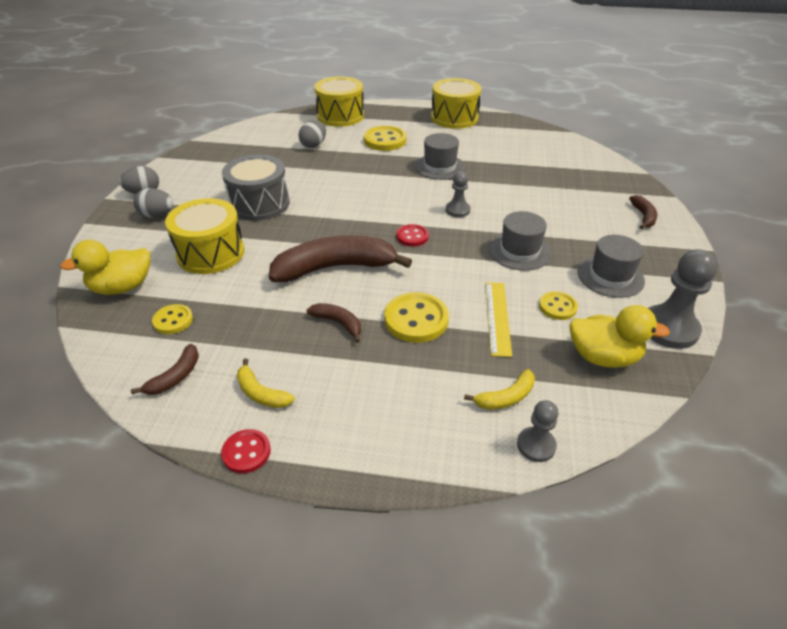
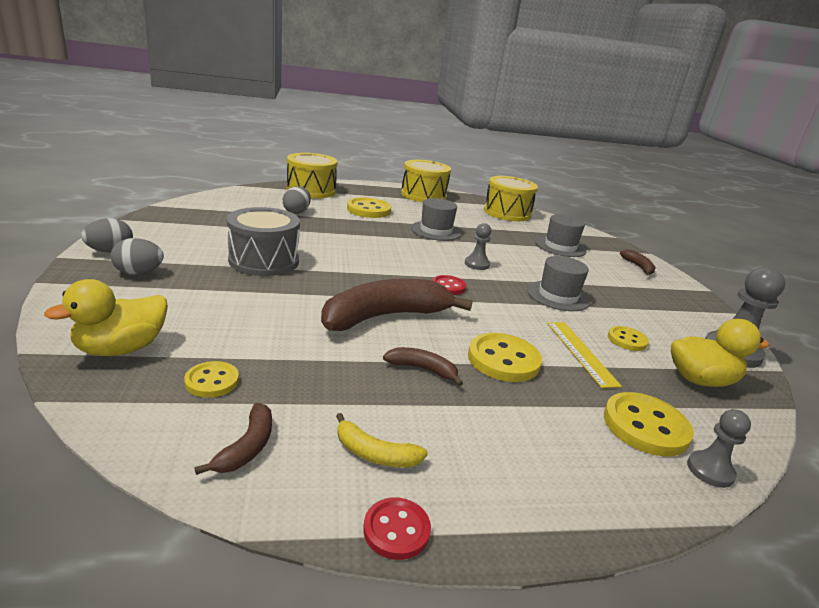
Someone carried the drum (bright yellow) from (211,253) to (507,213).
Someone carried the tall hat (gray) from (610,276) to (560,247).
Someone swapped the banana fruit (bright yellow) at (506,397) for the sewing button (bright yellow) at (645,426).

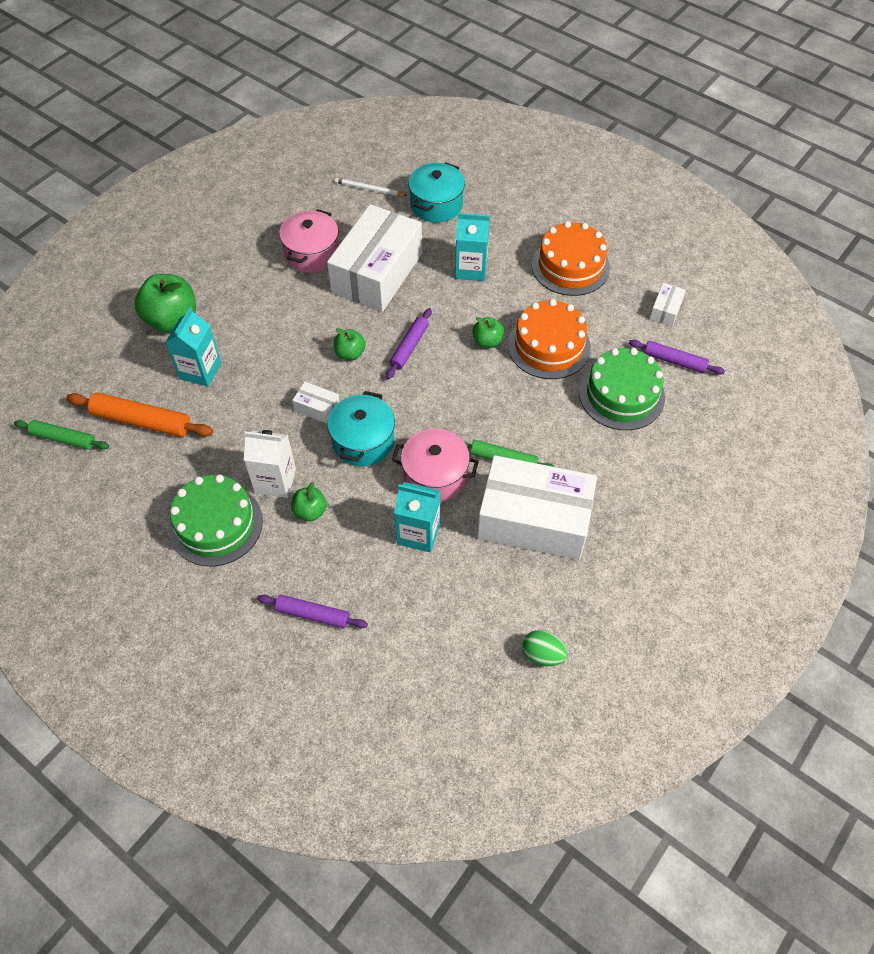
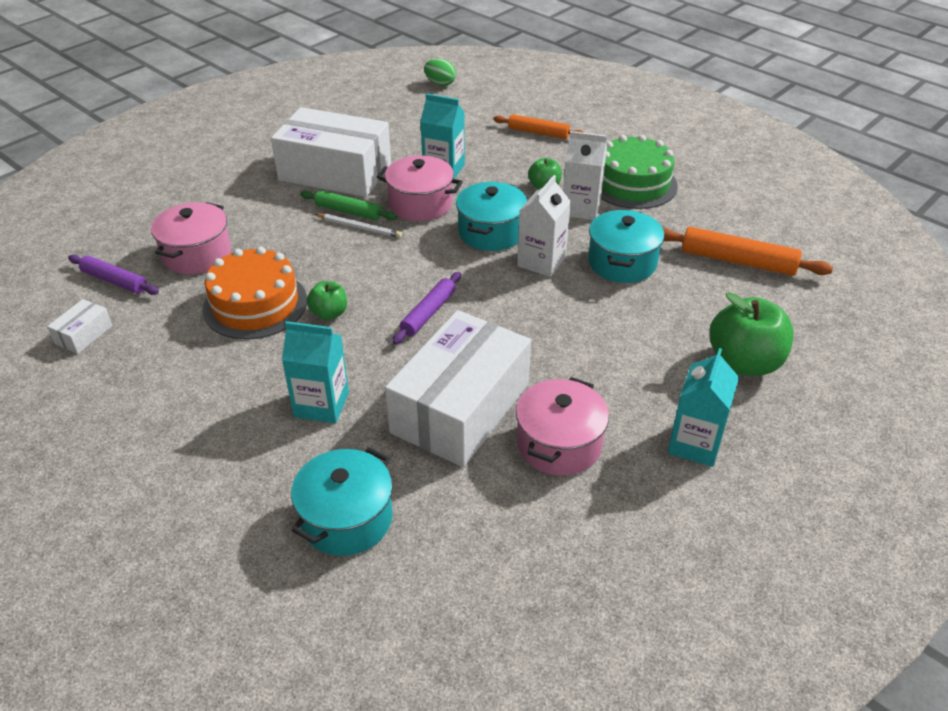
Someone carried the lead pencil (pure white) from (369,189) to (359,227).
Someone took away the gateau (orange) at (570,266).
Someone carried the juice carton (turquoise) from (200,371) to (695,444).
Someone took away the toy apple (green) at (350,353).
Someone swapped the gateau (green) at (621,395) for the cooking pot (rose-pink) at (197,254).
Someone swapped the parcel (pure white) at (317,408) for the juice carton (pure white) at (541,261).
Someone took away the rolling pin (green) at (64,438).
Someone repainted the rolling pin (purple) at (312,614), which became the rolling pin (orange) at (538,132).
Someone carried the egg shape (green) from (542,654) to (440,84).
Someone put down the cooking pot (turquoise) at (622,262).

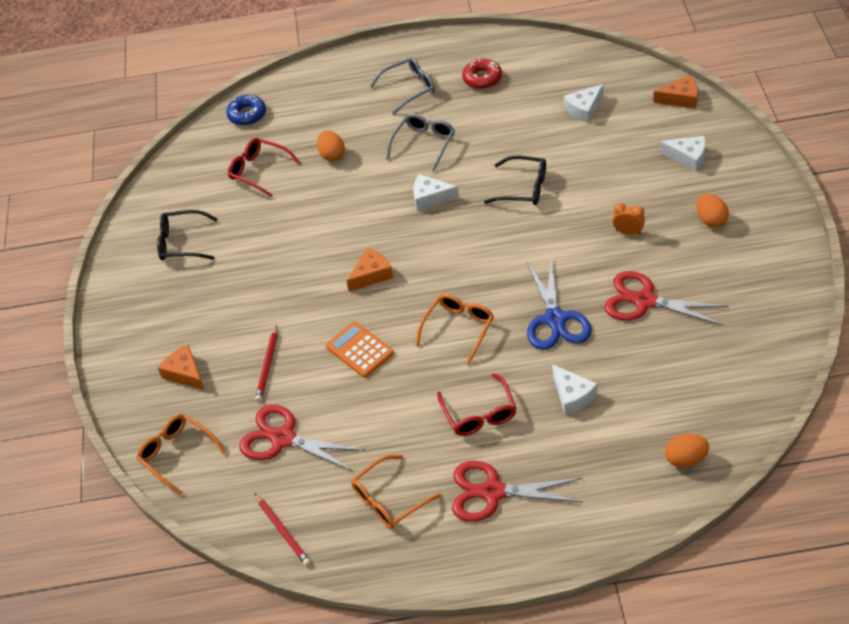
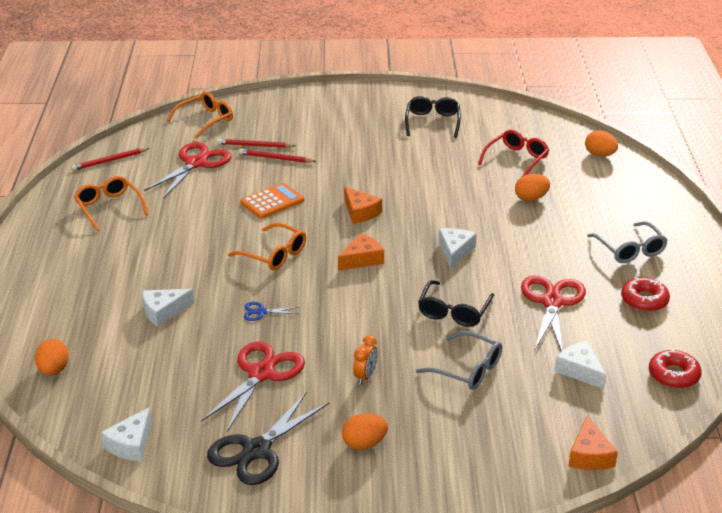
Someone swapped the doughnut (cobalt) at (247,114) for the egg shape (orange) at (599,155).
Someone carried the glasses (gray) from (424,144) to (467,369).
Someone carried the cheese (pure white) from (688,157) to (131,444).
Someone scaled the shears (cobalt) at (555,320) by 0.46.
Someone carried the cheese (orange) from (185,373) to (362,259).
Someone took away the glasses (red) at (479,413).
Someone carried the shears (red) from (492,492) to (552,302).
Someone put down the lead pencil (red) at (255,146).
Someone put down the doughnut (red) at (673,375).
Someone put down the shears (ebony) at (256,451).

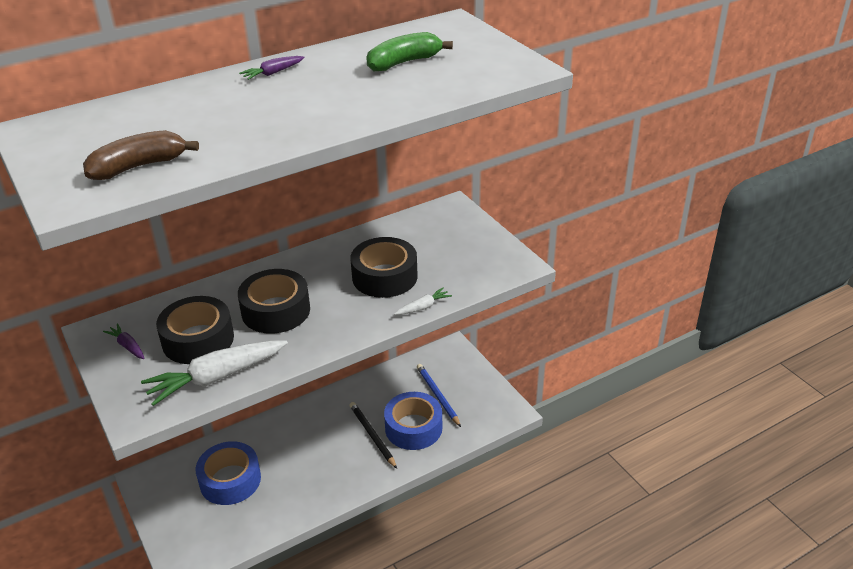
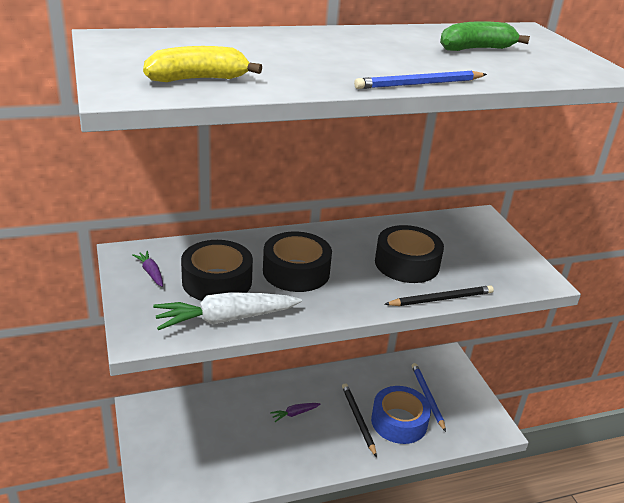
Someone carried the toy carrot (purple) from (273,73) to (294,414).
Someone repainted the banana fruit (brown) at (139,166), which became the banana fruit (bright yellow) at (198,79).
Someone swapped the toy carrot (pure white) at (423,307) for the lead pencil (ebony) at (441,299).
Someone took away the sticky tape (cobalt) at (230,480).
Someone put down the lead pencil (cobalt) at (419,84).

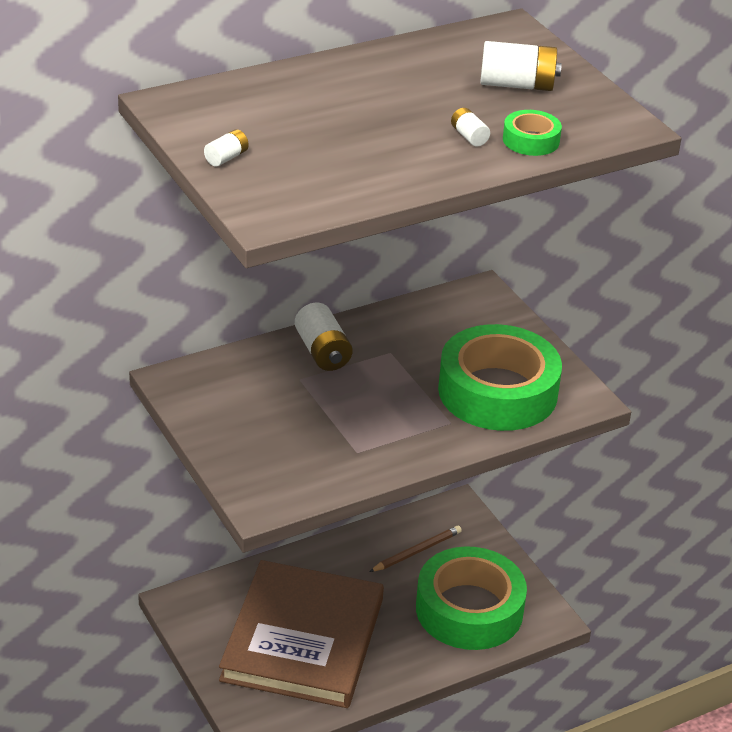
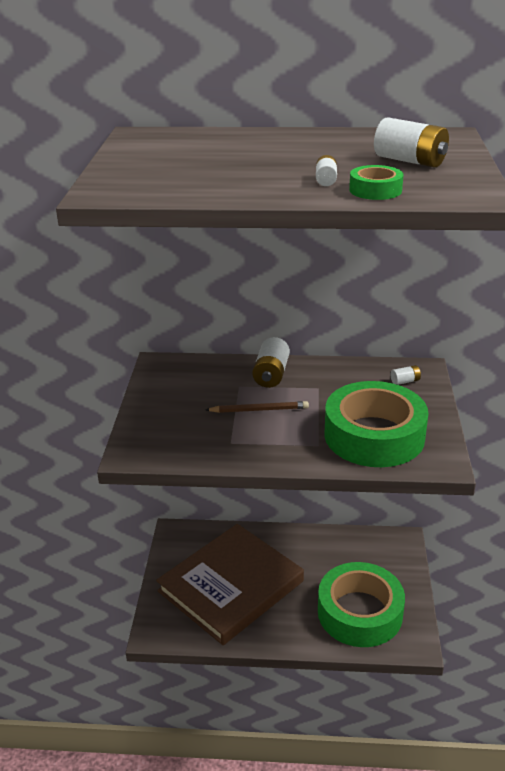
Someone carried the power cell (pure white) from (226,158) to (405,381).
Someone carried the lead pencil (brown) from (416,551) to (259,410).

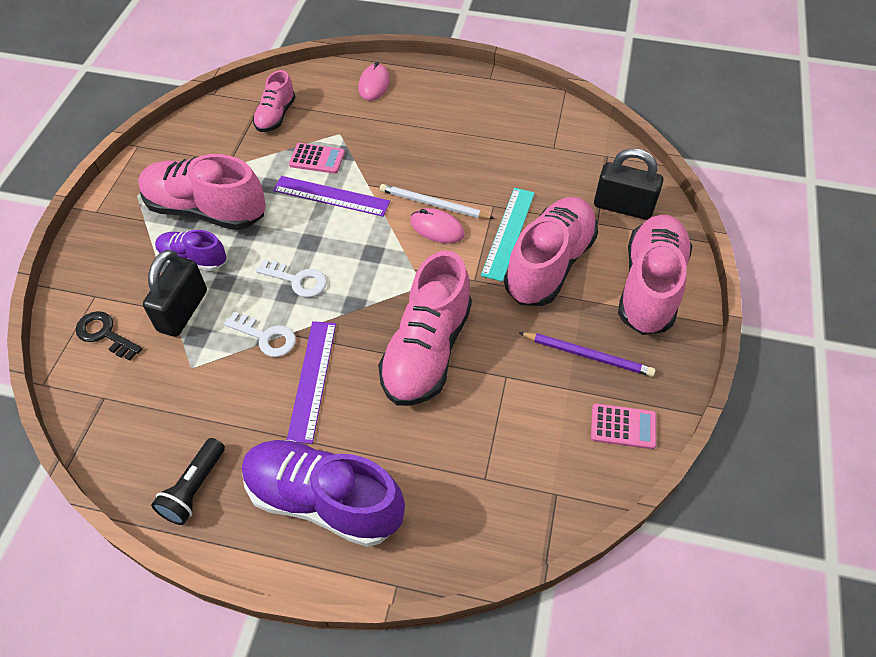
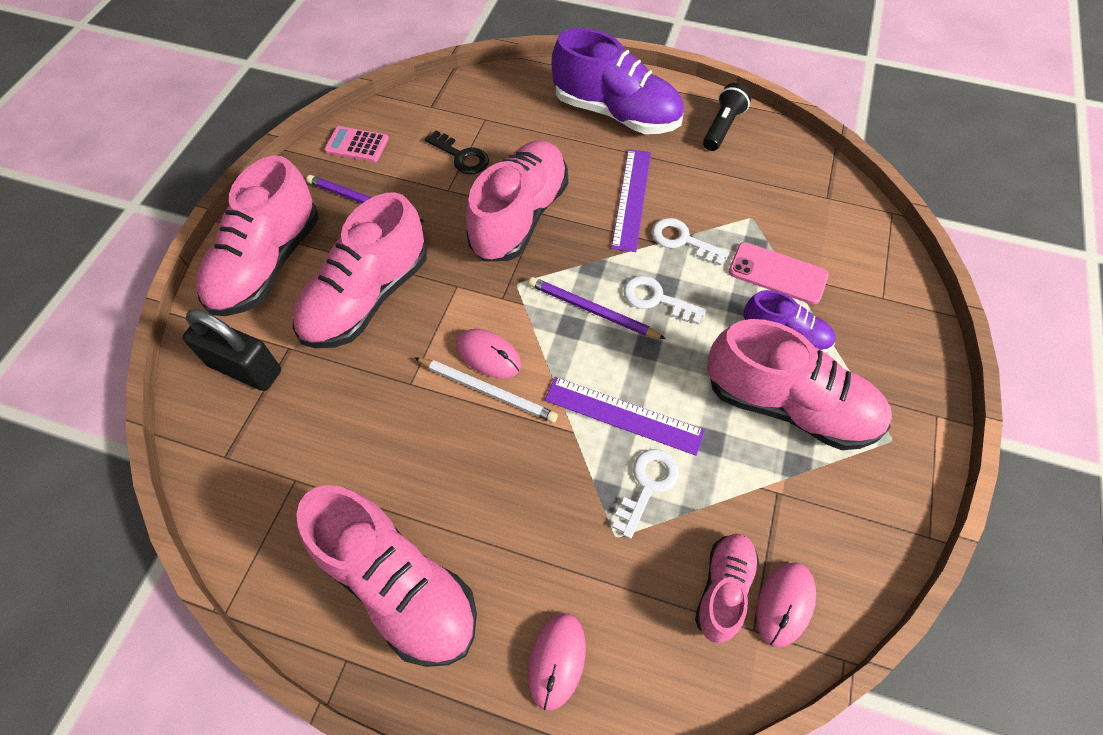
Someone swapped the adding machine (rose-pink) at (317,159) for the door key (pure white) at (647,485).
Someone took away the straightedge (turquoise) at (508,233).
Someone swapped the lock (ebony) at (183,311) for the phone (rose-pink) at (777,273).
Someone carried the door key (ebony) from (105,334) to (461,156).
Someone put down the lead pencil (purple) at (592,310).
Someone put down the sneaker (rose-pink) at (398,585).
Someone put down the PC mouse (rose-pink) at (785,604).

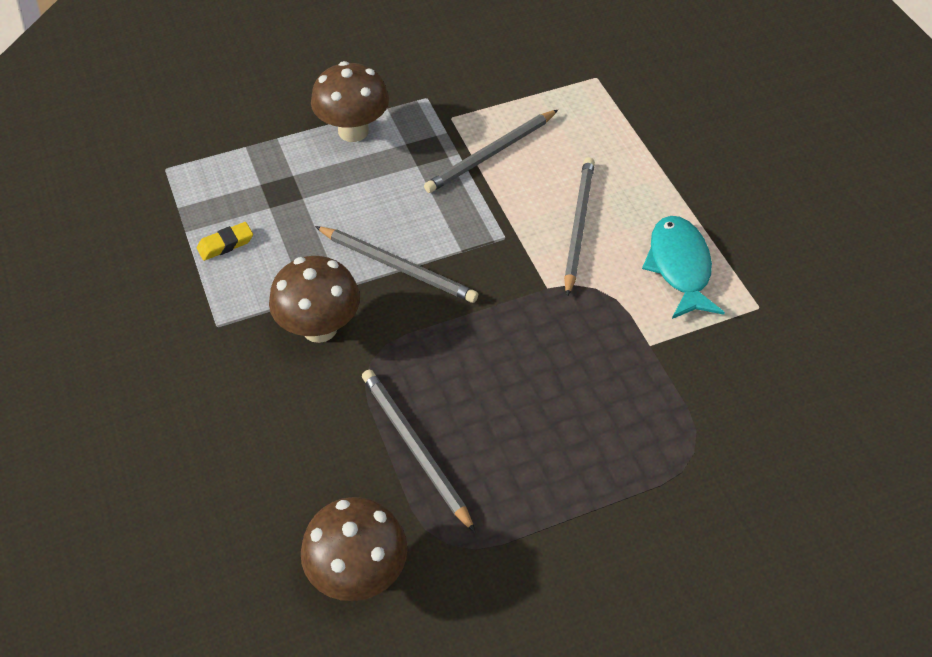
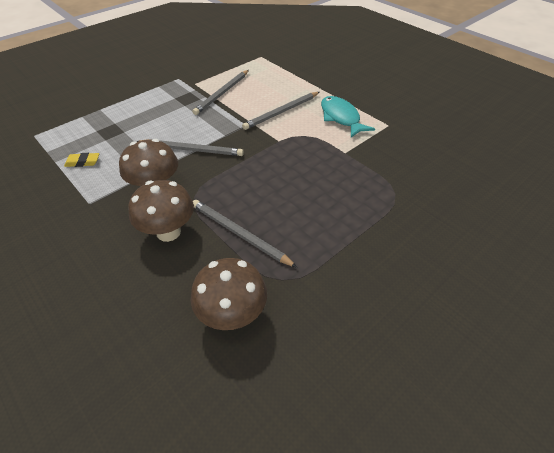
Someone carried the mushroom (brown) from (353,131) to (168,232).
Someone rotated the lead pencil (gray) at (578,225) by 120 degrees counterclockwise.
Someone rotated the eraser (bright yellow) at (225,244) by 45 degrees clockwise.

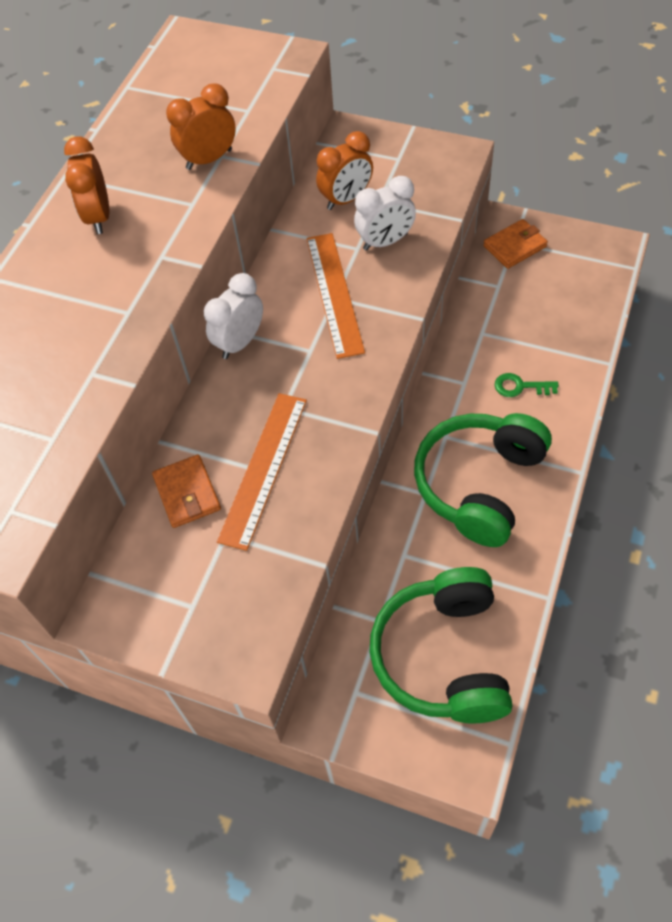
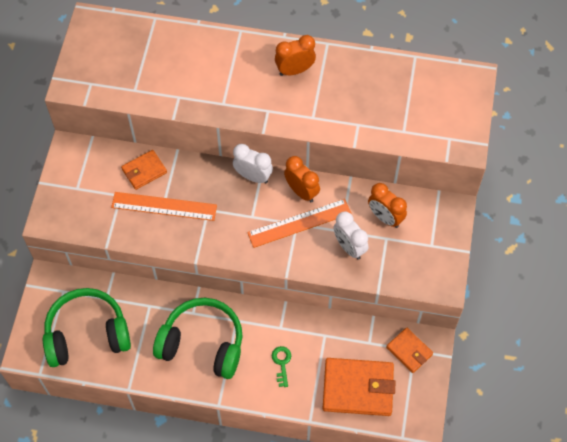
Someone carried the bedside clock (orange) from (209,159) to (301,191).
Someone put down the card wallet (orange) at (358,388).

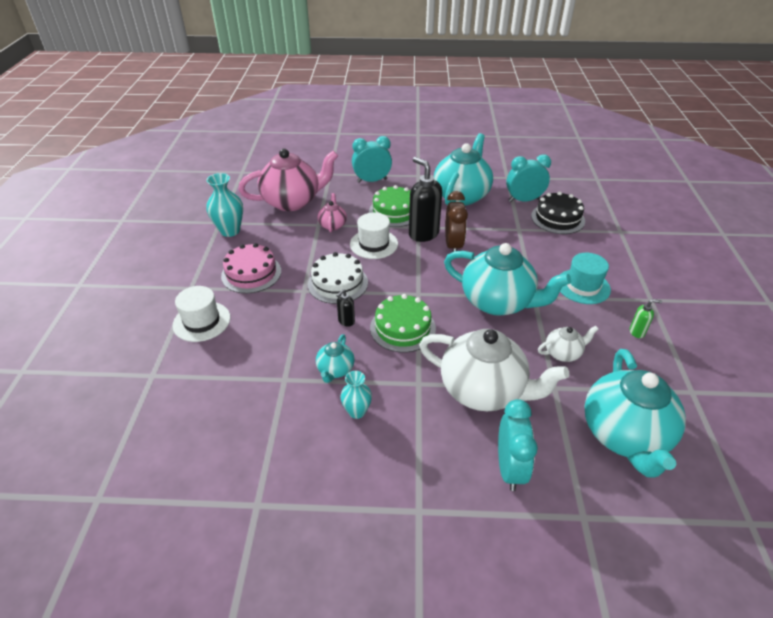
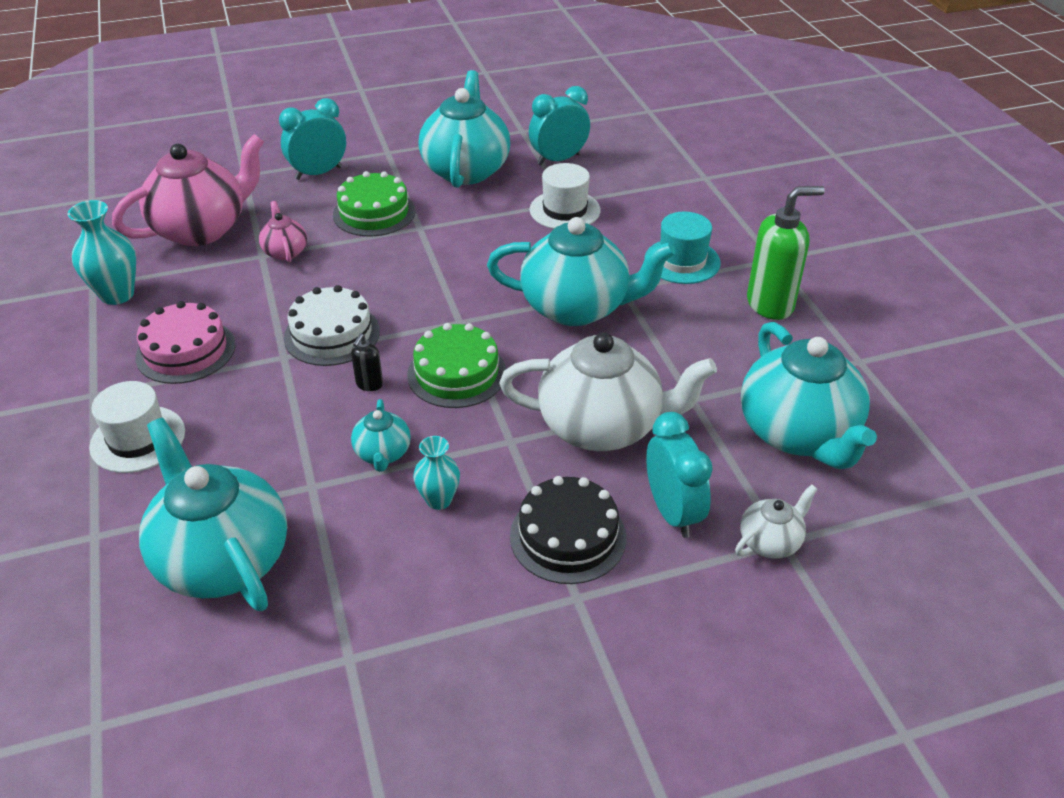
Someone took away the soap pump (ebony) at (423,234).
Someone took away the bedside clock (brown) at (453,245).
Someone carried the gateau (ebony) from (557,218) to (568,536).
Someone carried the tall hat (pure white) from (374,244) to (565,210).
Someone scaled the soap pump (green) at (637,332) by 2.17.
Someone carried the china teapot (pure white) from (563,353) to (770,542).
Someone put down the china teapot (turquoise) at (223,559).

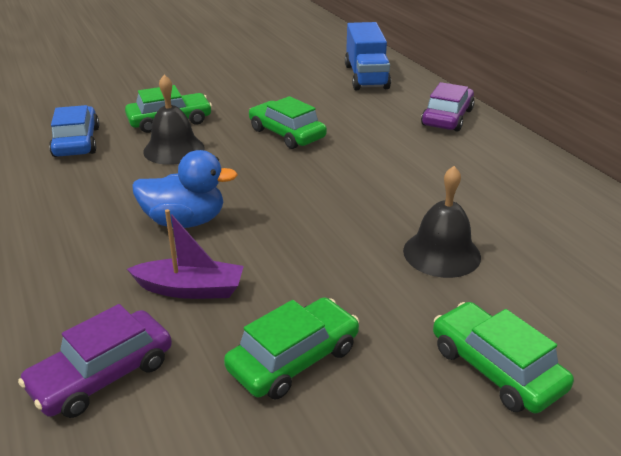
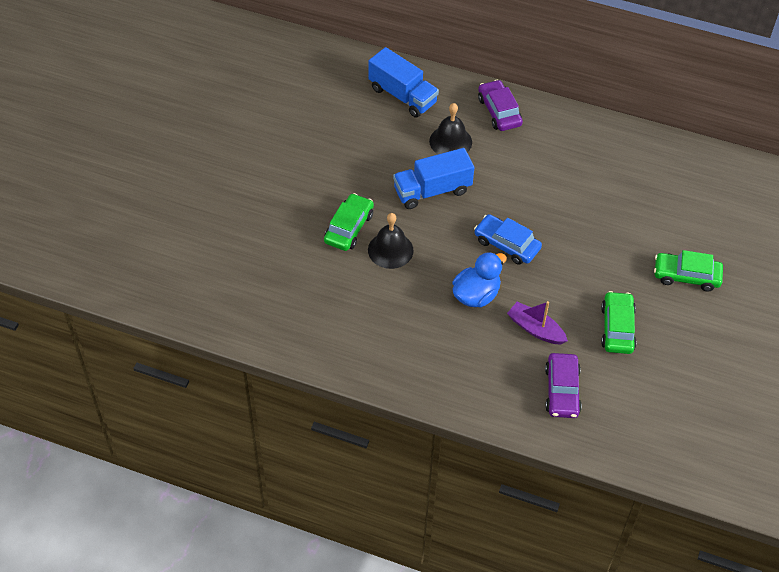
Someone swapped the automobile (green) at (287,134) for the truck (cobalt) at (432,191).
Someone carried the automobile (cobalt) from (77,142) to (506,244).
Someone carried the hand bell (ebony) from (441,253) to (450,141).
Someone rotated the boat (purple) at (190,289) by 105 degrees counterclockwise.

